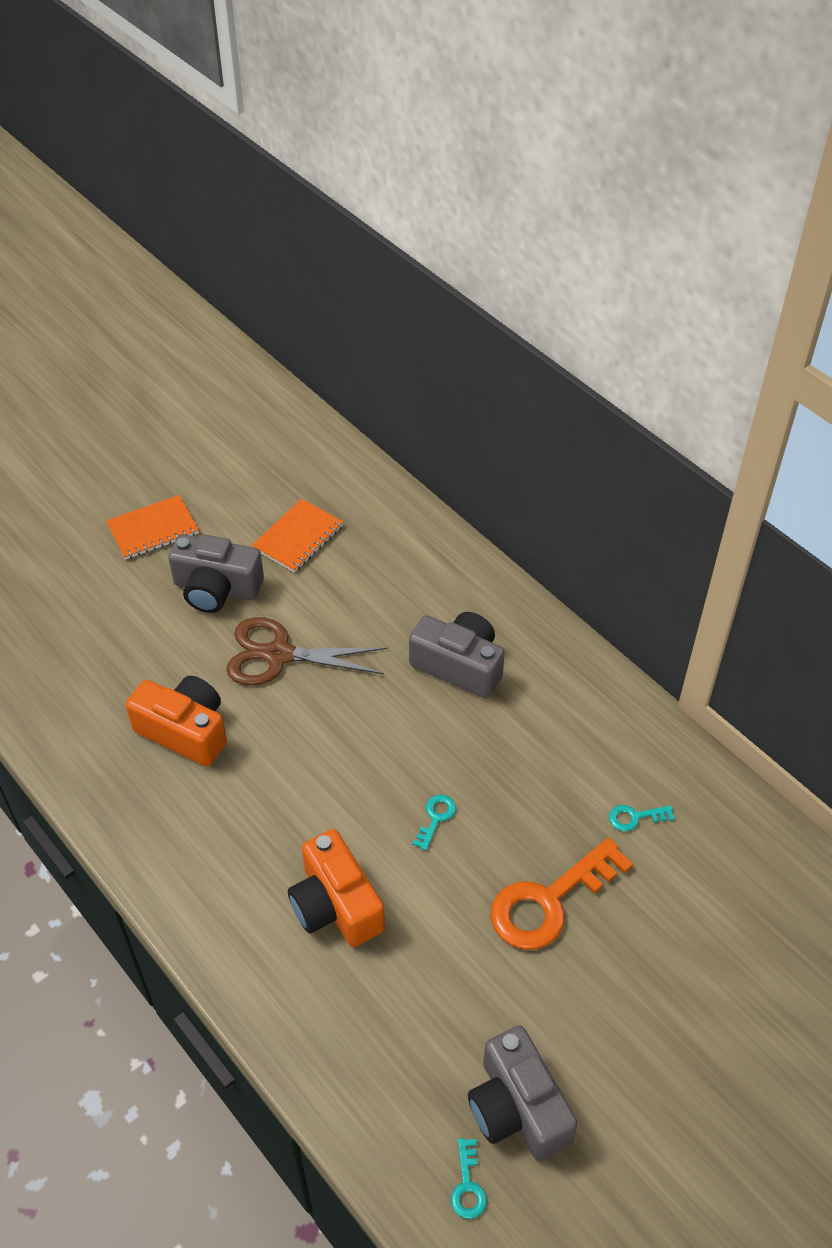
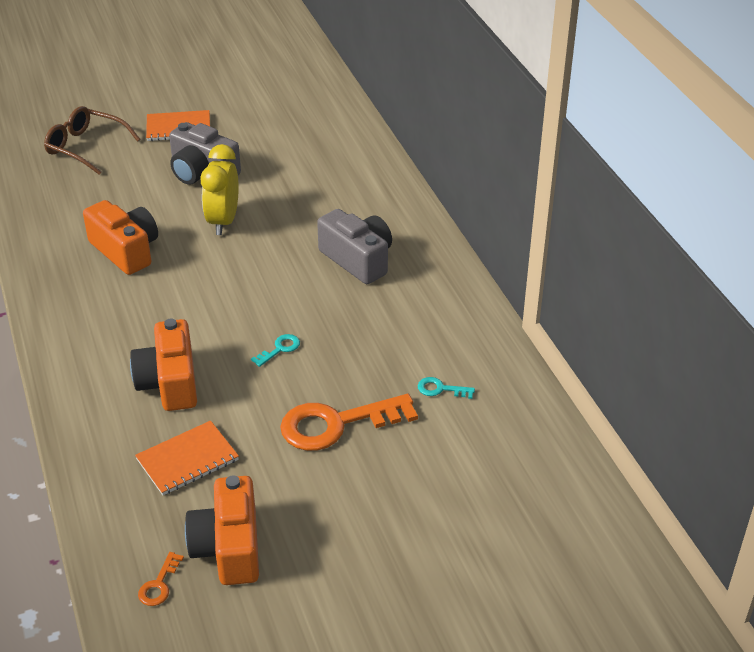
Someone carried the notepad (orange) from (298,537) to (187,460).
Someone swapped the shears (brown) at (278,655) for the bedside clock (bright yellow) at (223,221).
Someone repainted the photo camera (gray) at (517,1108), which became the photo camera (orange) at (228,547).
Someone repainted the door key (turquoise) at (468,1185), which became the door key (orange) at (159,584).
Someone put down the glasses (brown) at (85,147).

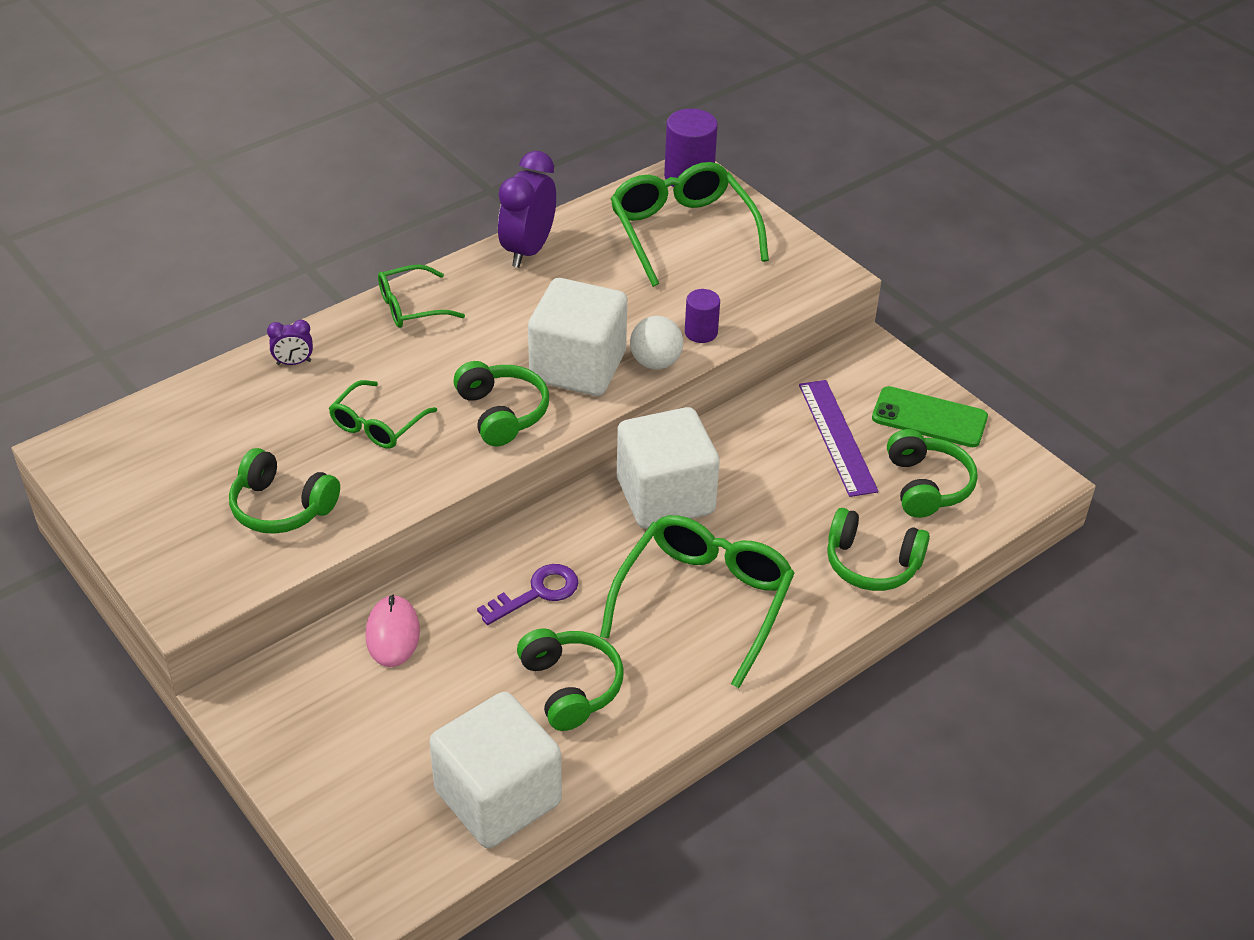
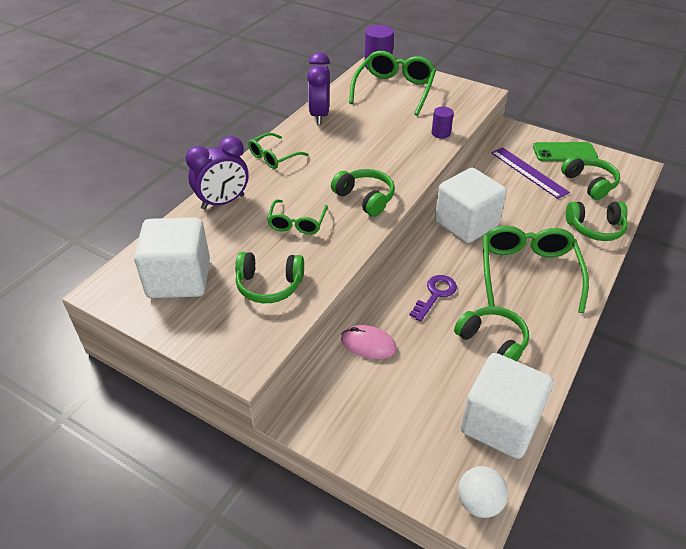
Someone rotated the glasses (green) at (682,232) by 60 degrees clockwise.
Someone carried the cube (pure white) from (578,367) to (179,278).
Someone carried the ball (pure white) from (655,362) to (479,502).
Someone scaled the bedside clock (purple) at (294,363) by 2.10.
Someone rotated the PC mouse (rose-pink) at (393,634) by 45 degrees counterclockwise.

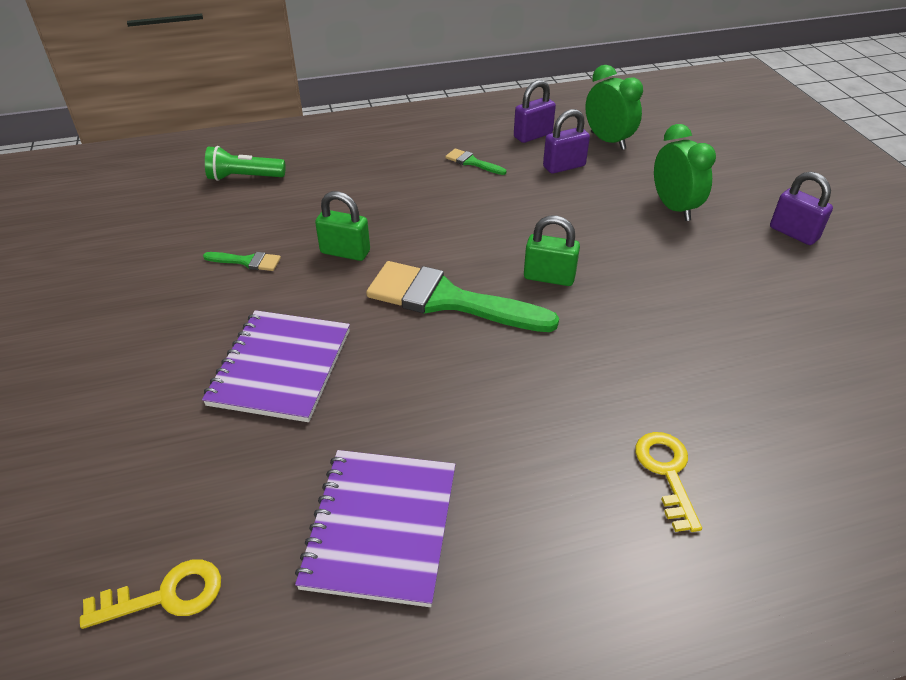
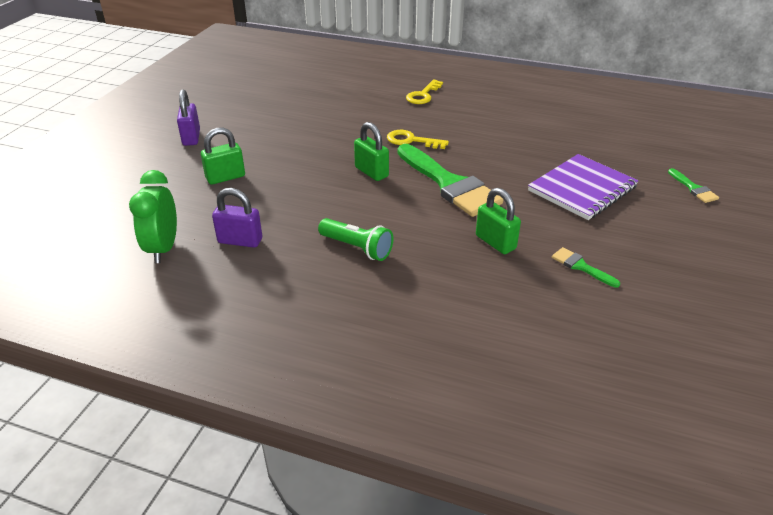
Someone took away the lock (purple) at (533,135).
Someone swapped the bedside clock (green) at (674,208) for the lock (green) at (225,177).
Someone carried the torch (green) from (244,177) to (357,248).
Someone carried the brush (green) from (472,162) to (693,188).
Someone took away the notepad (purple) at (381,527).
Someone carried the door key (bright yellow) from (165,596) to (411,141).

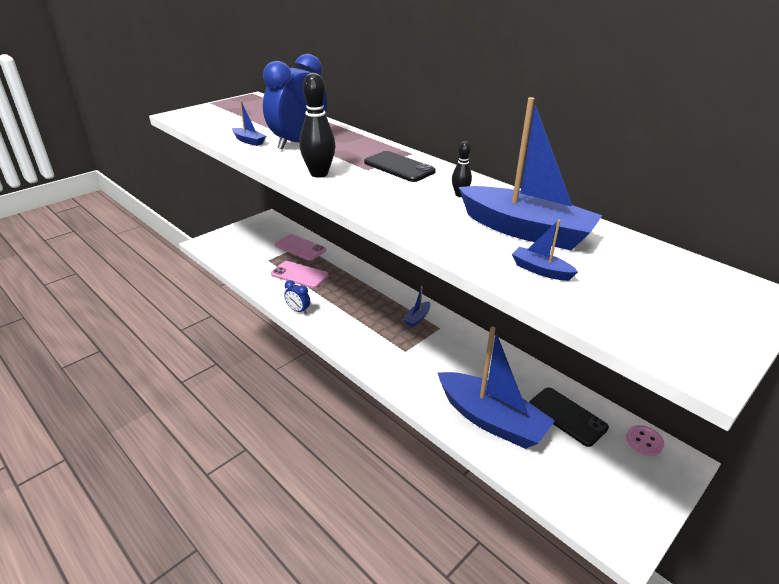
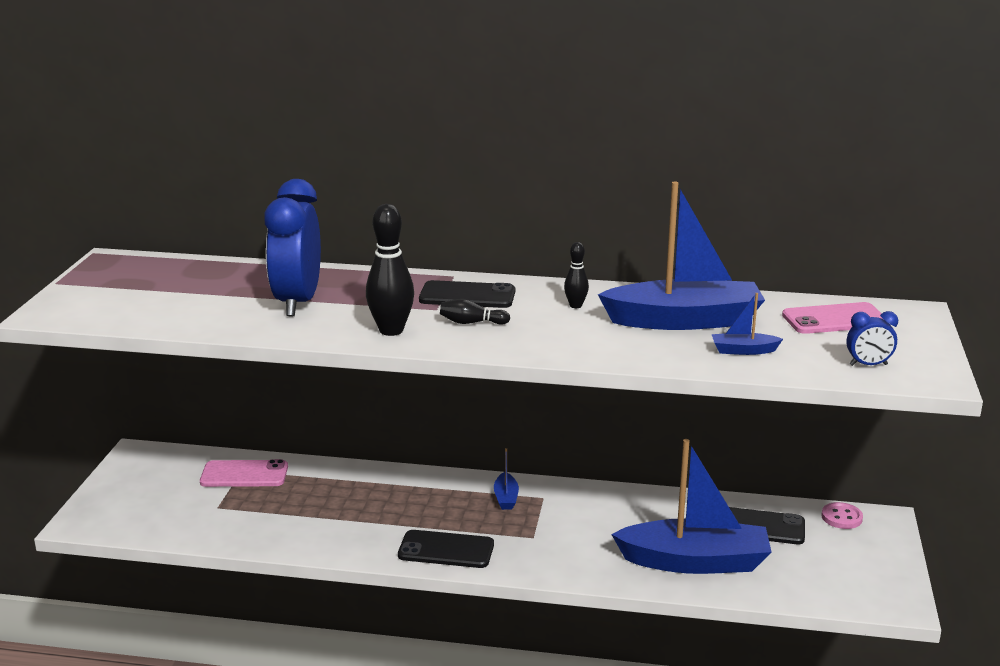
Someone took away the boat (cobalt) at (249,141).
Someone carried the phone (rose-pink) from (300,275) to (834,319).
Someone carried the bedside clock (cobalt) from (298,310) to (868,365).
Someone put down the skittle (ebony) at (471,323).
Someone put down the phone (ebony) at (446,550).

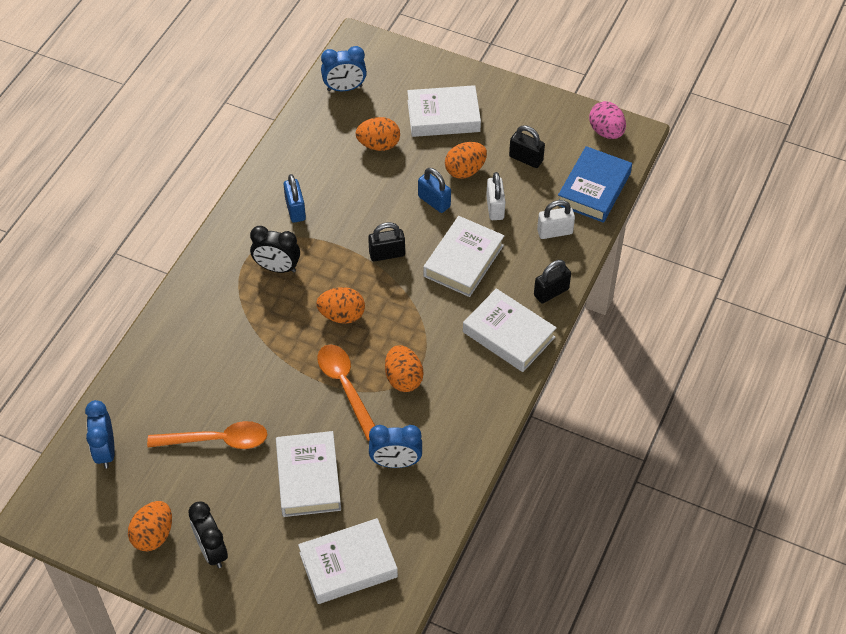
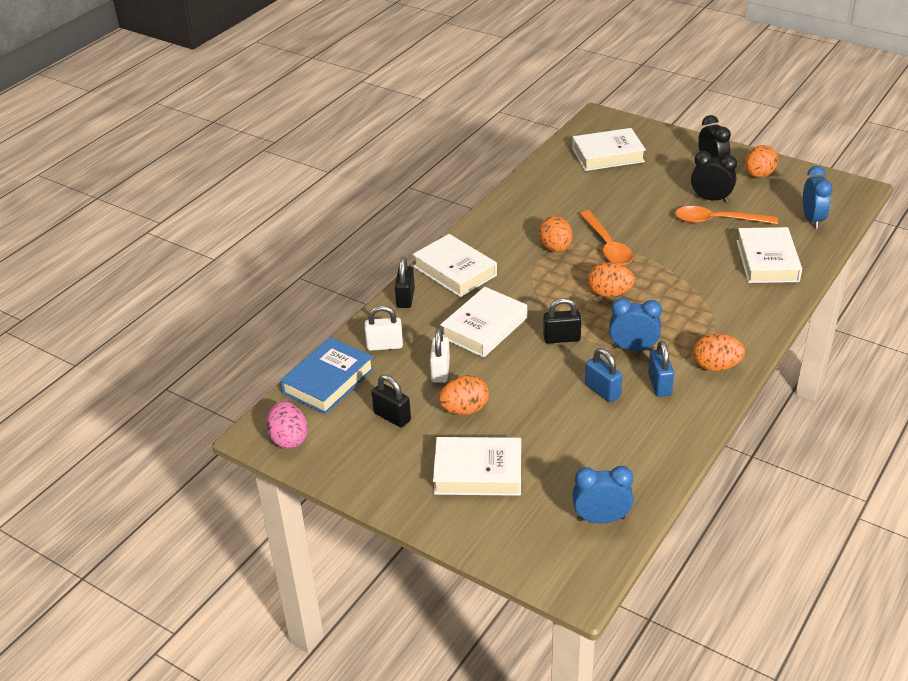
Someone carried the egg shape (orange) from (378,145) to (716,366).
Someone carried the lock (cobalt) from (434,201) to (602,391).
Someone carried the bedside clock (ebony) from (277,268) to (711,199).
Someone rotated the lock (ebony) at (551,292) by 60 degrees counterclockwise.
Someone carried the bedside clock (cobalt) from (396,462) to (633,348).
Someone carried the hardback (pure white) from (308,478) to (767,261).

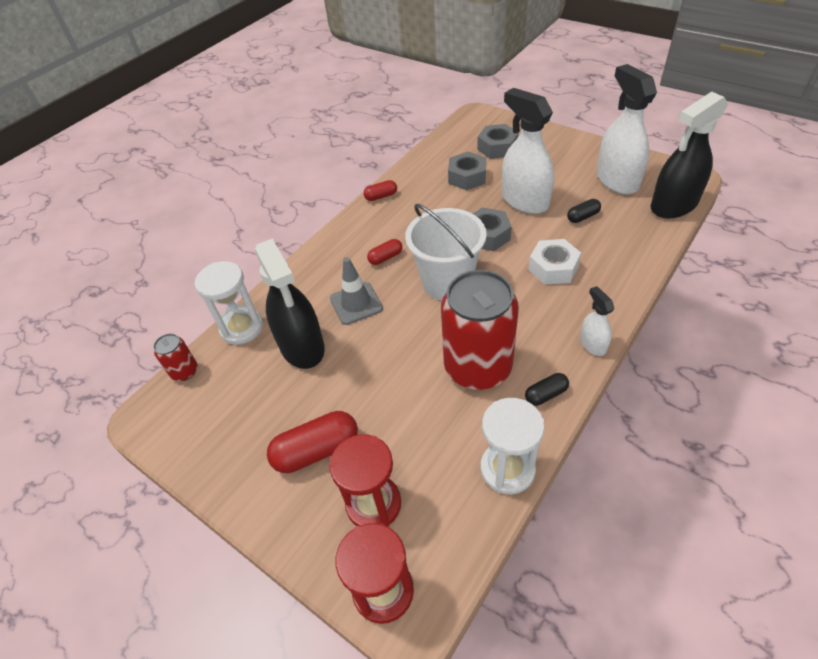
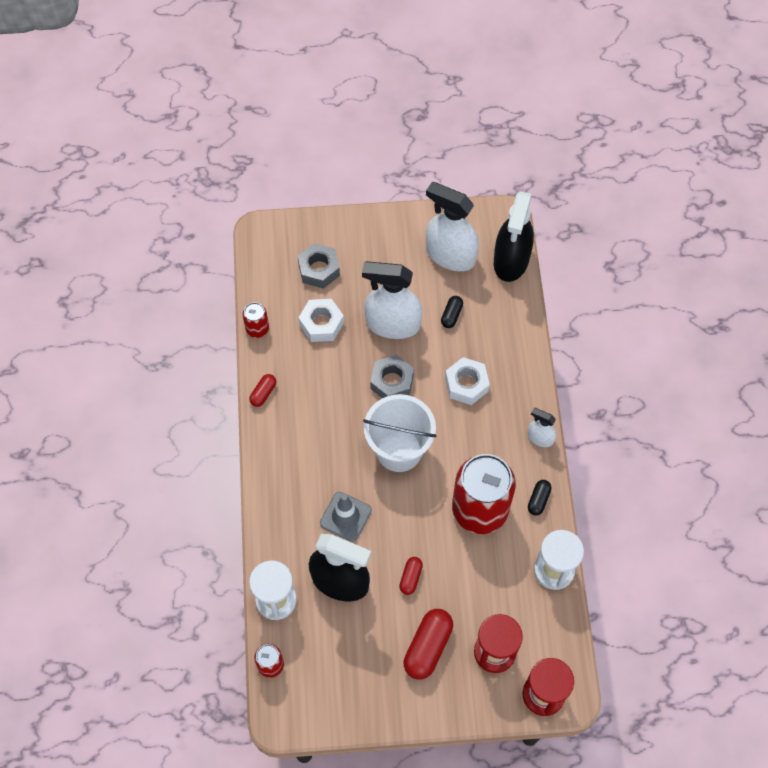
Someone repainted the nut (gray) at (467,177), which became the nut (pure white) at (321,324).
Someone carried the pill shape (red) from (385,257) to (410,578).
Someone put down the tin (red) at (257,329).

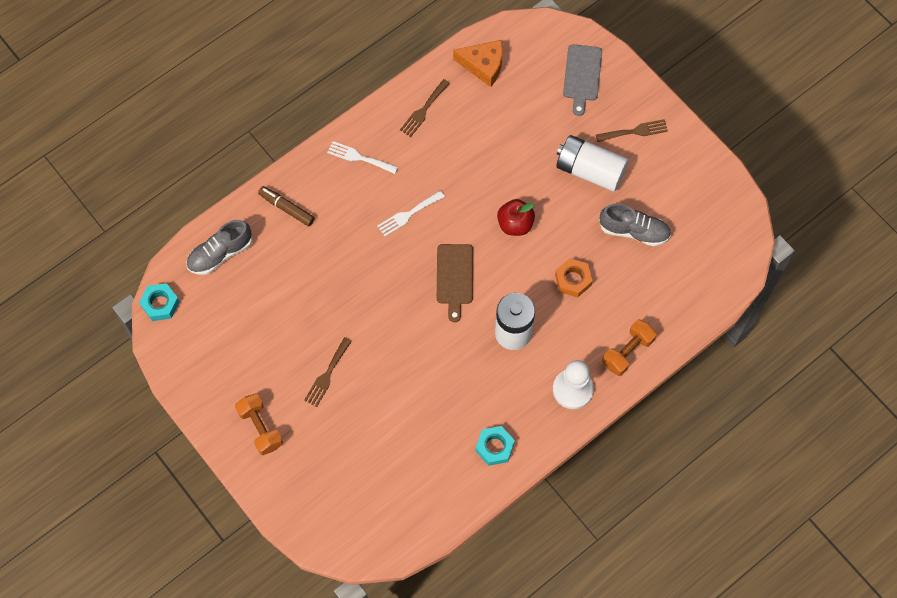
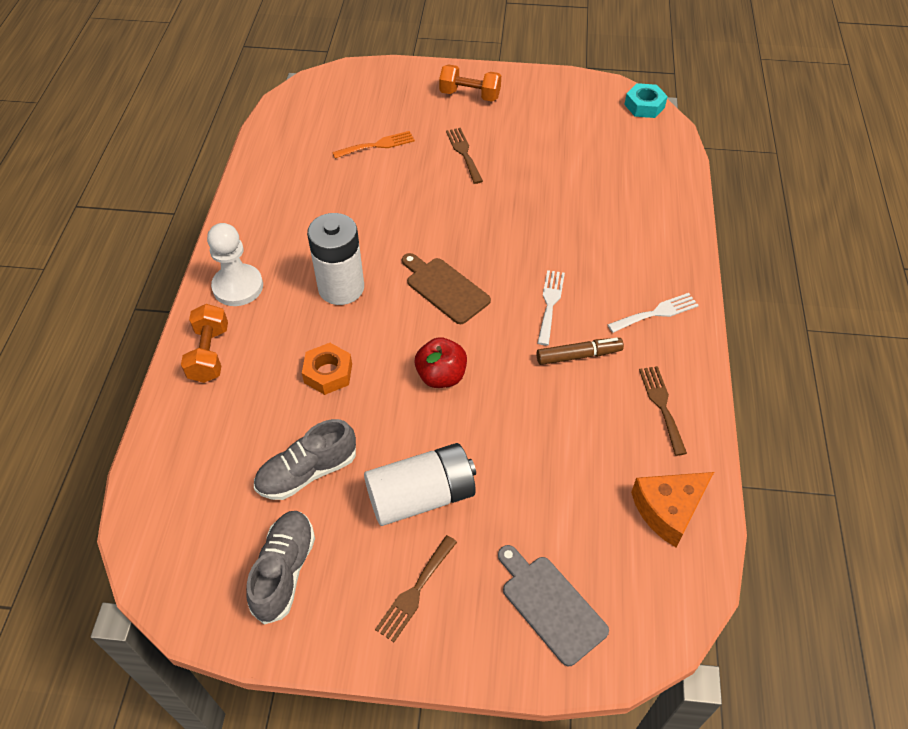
Someone carried the marker (brown) from (286,208) to (578,356).
Someone carried the sneaker (gray) from (220,254) to (284,571).
Someone took away the nut (turquoise) at (494,447).
Someone put down the table fork (orange) at (377,145).

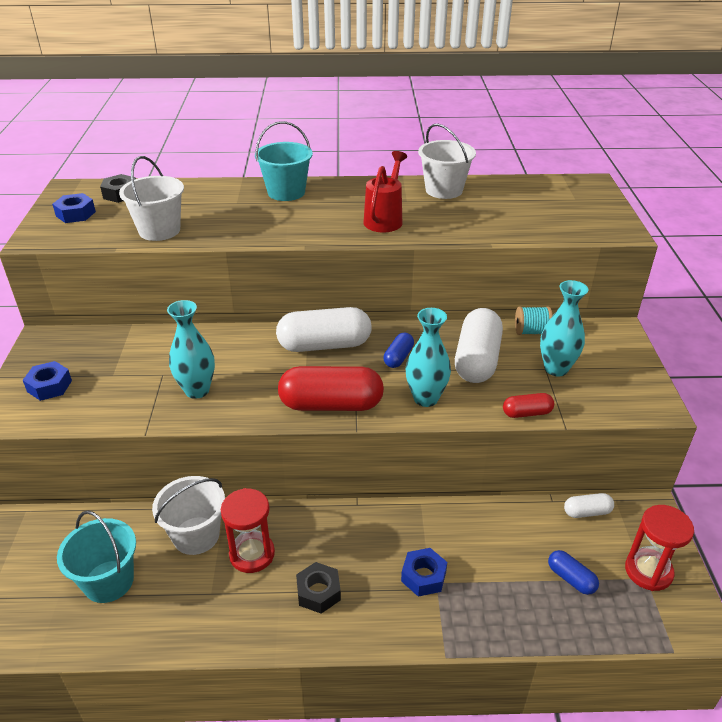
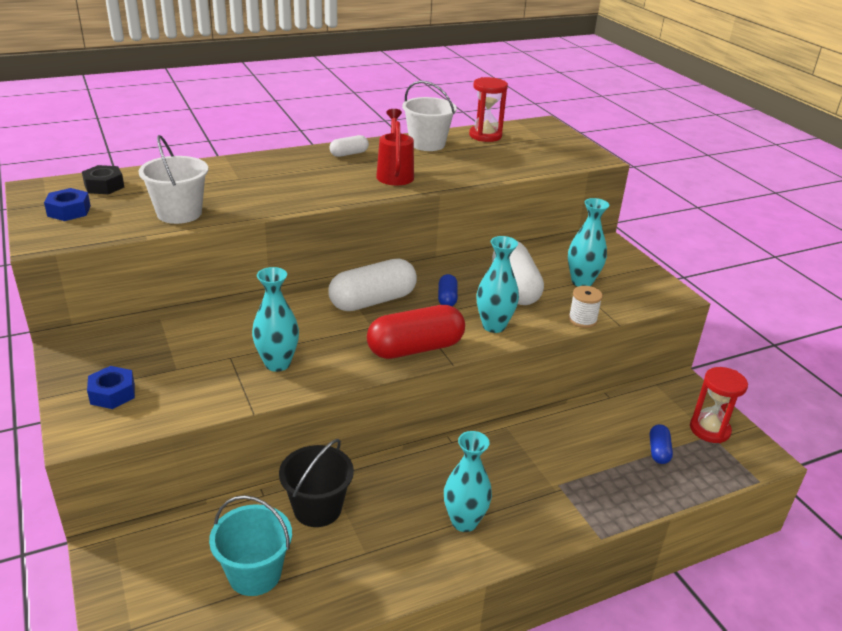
Someone took away the pail (turquoise) at (286,192).
Someone took away the reel of thread (turquoise) at (531,332).
Someone swapped the pill shape (red) at (527,413) for the reel of thread (pure white) at (582,320).
Someone repainted the pail (pure white) at (196,535), which became the pail (ebony) at (317,508).
Someone carried the sand timer (red) from (252,554) to (485,136).
Someone carried the pill shape (pure white) from (587,512) to (349,154).
Someone took away the nut (cobalt) at (423,576).
Someone rotated the pill shape (cobalt) at (571,578) by 75 degrees clockwise.
Someone swapped the nut (ebony) at (318,592) for the flower vase (turquoise) at (464,521).

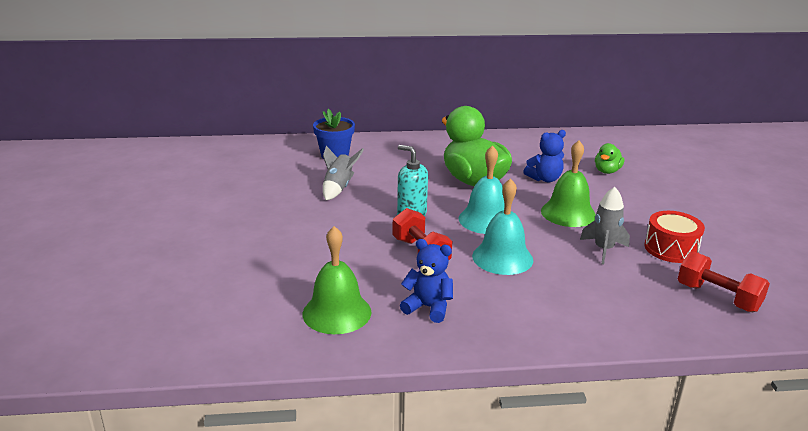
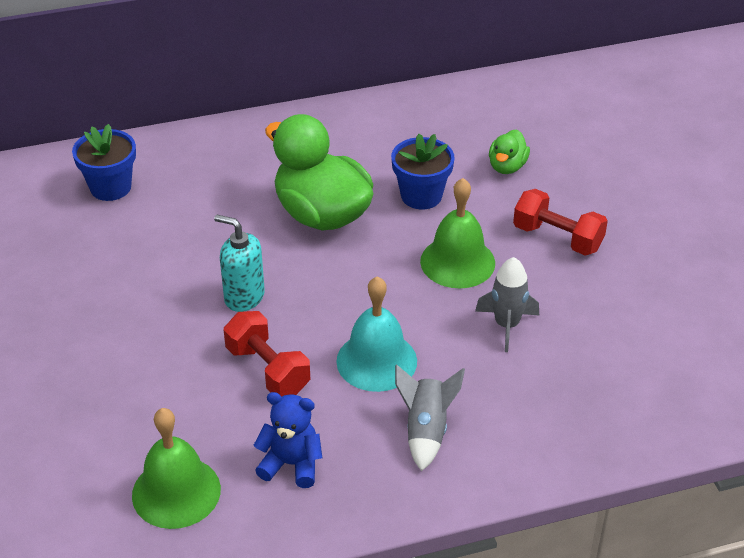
Someone swapped the stuffed bear (cobalt) at (544,179) for the flower pot (cobalt) at (421,196).
Someone took away the hand bell (turquoise) at (486,220).
Someone carried the toy rocket (gray) from (338,188) to (426,430).
Someone took away the drum (red) at (671,249).
Someone carried the hand weight (red) from (717,297) to (557,238).

